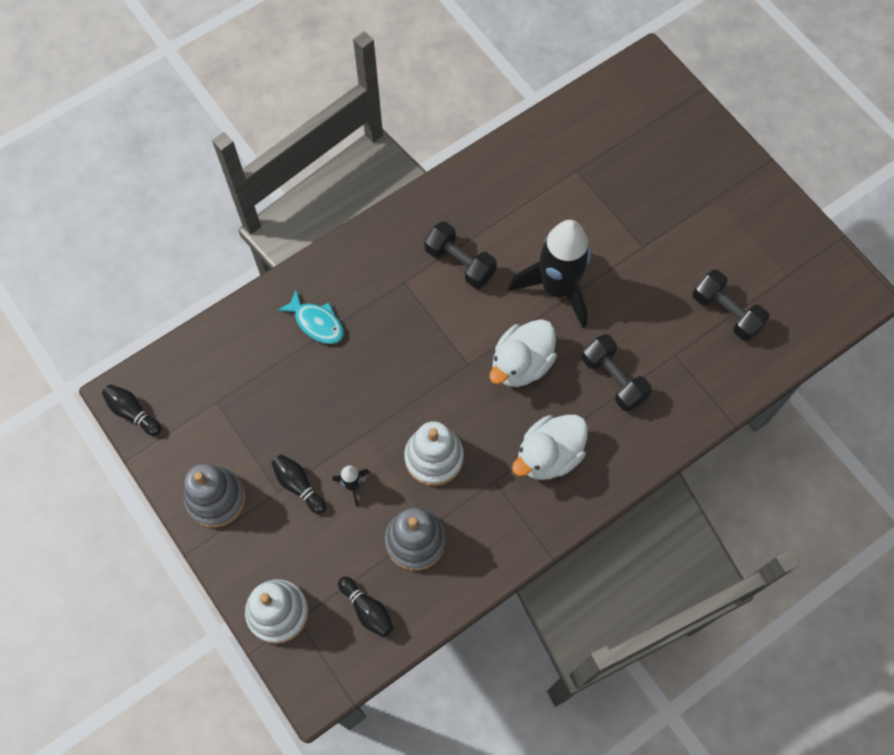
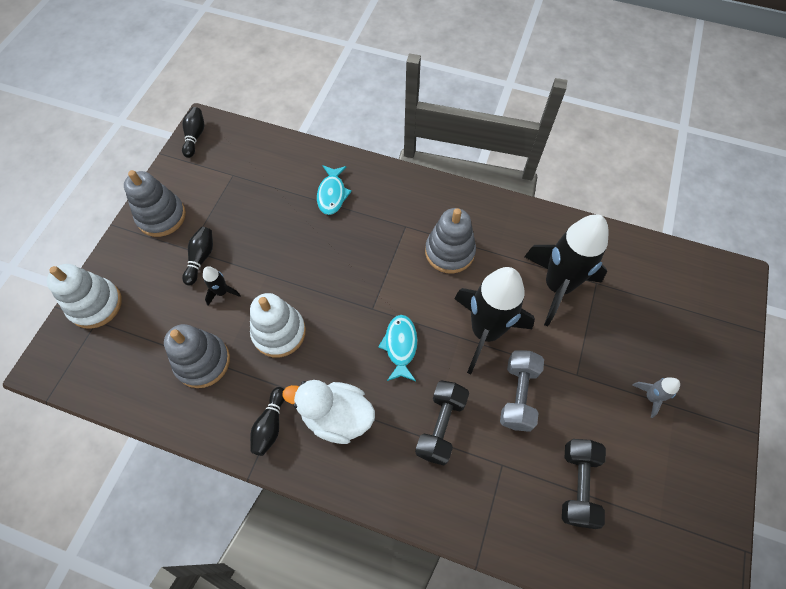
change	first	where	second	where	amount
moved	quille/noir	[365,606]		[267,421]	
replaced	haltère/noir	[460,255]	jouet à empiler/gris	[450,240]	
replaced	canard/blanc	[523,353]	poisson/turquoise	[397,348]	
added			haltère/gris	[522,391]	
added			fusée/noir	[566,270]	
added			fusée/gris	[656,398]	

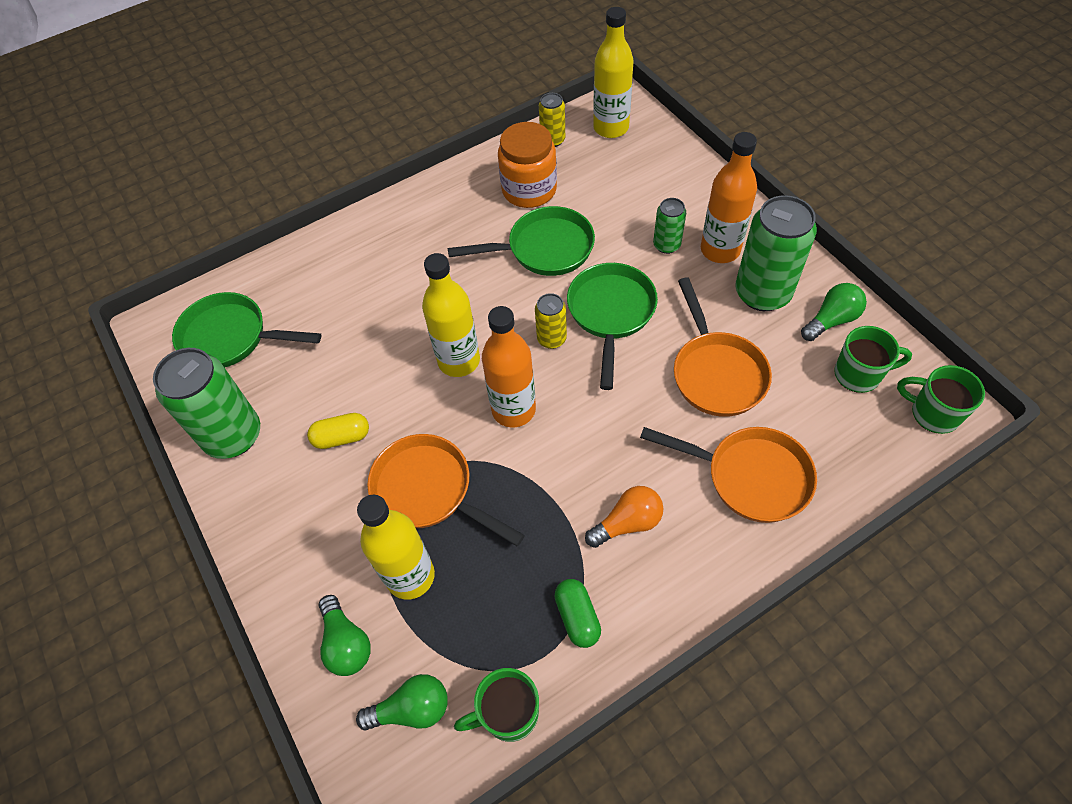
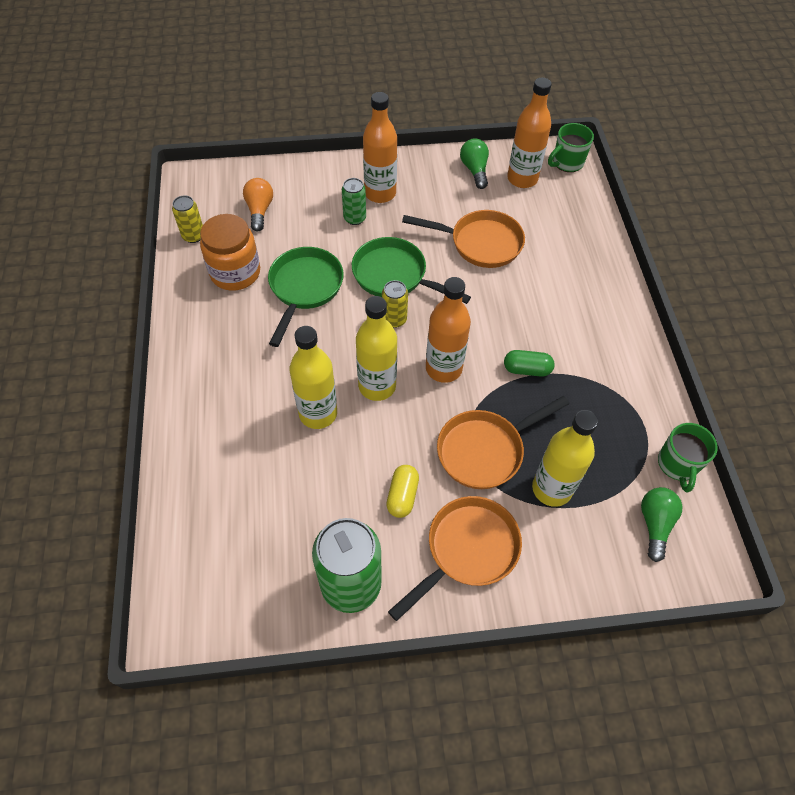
change	first	where	second	where	amount
removed	poêle/vert	[247,330]			
removed	ampoule/vert	[345,635]			
moved	gélule/vert	[577,613]		[529,363]	
moved	ampoule/orange	[624,517]		[258,204]	
moved	bouteille/jaune	[613,72]		[313,377]	
moved	poêle/orange	[728,475]		[455,558]	
removed	canette/vert	[776,253]			
replaced	tasse/vert	[873,359]	bouteille/orange	[529,132]	

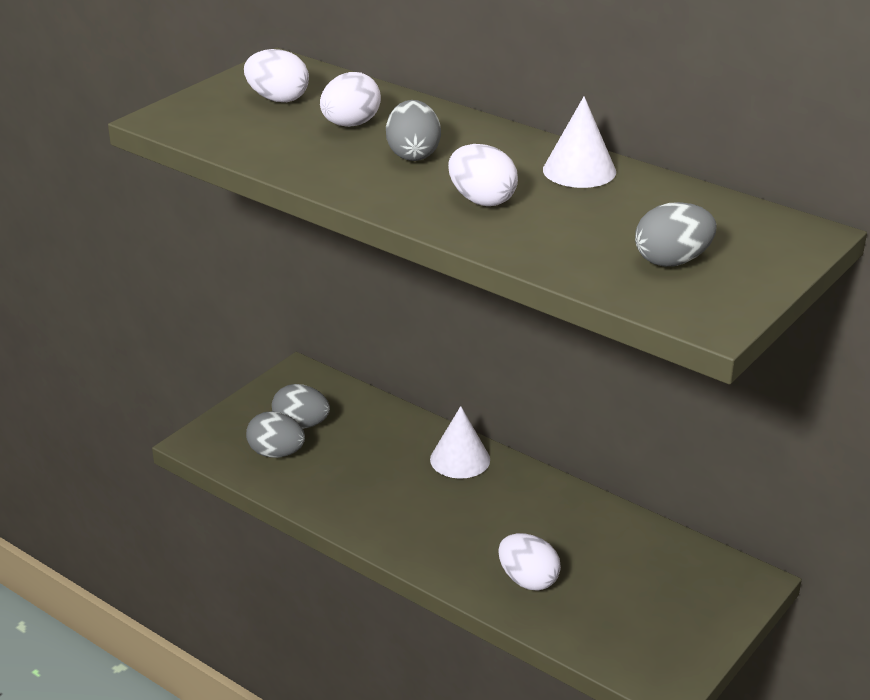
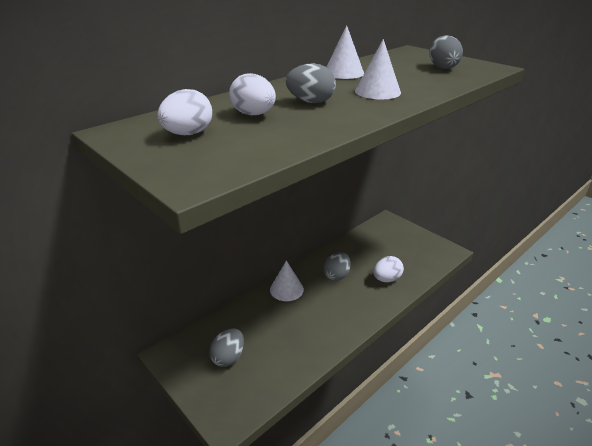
change	first	where	second	where	amount
moved	œuf/gris	[275,434]		[337,266]	
replaced	œuf/blanc	[483,175]	cône/blanc	[378,69]	

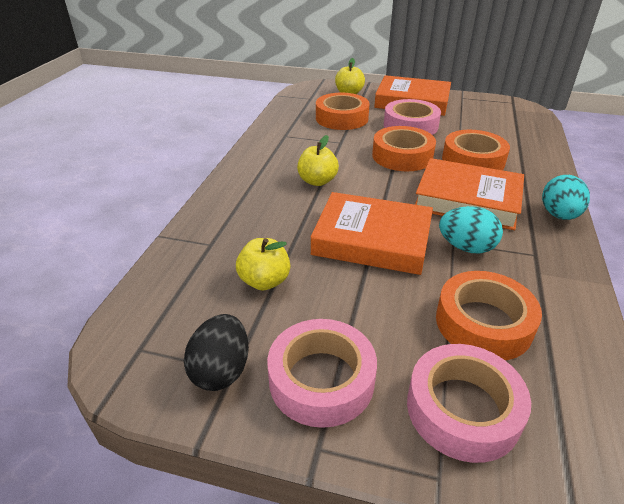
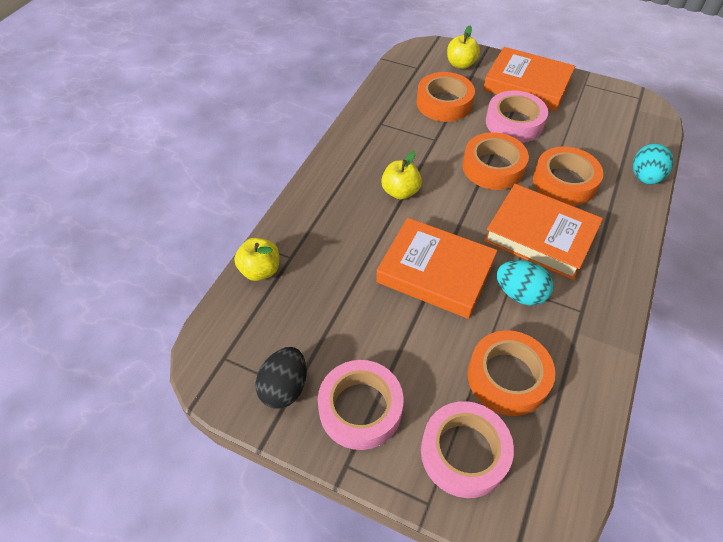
change	first	where	second	where	amount
moved	pomme/jaune	[263,264]		[256,259]	
moved	œuf/turquoise	[566,197]		[653,163]	

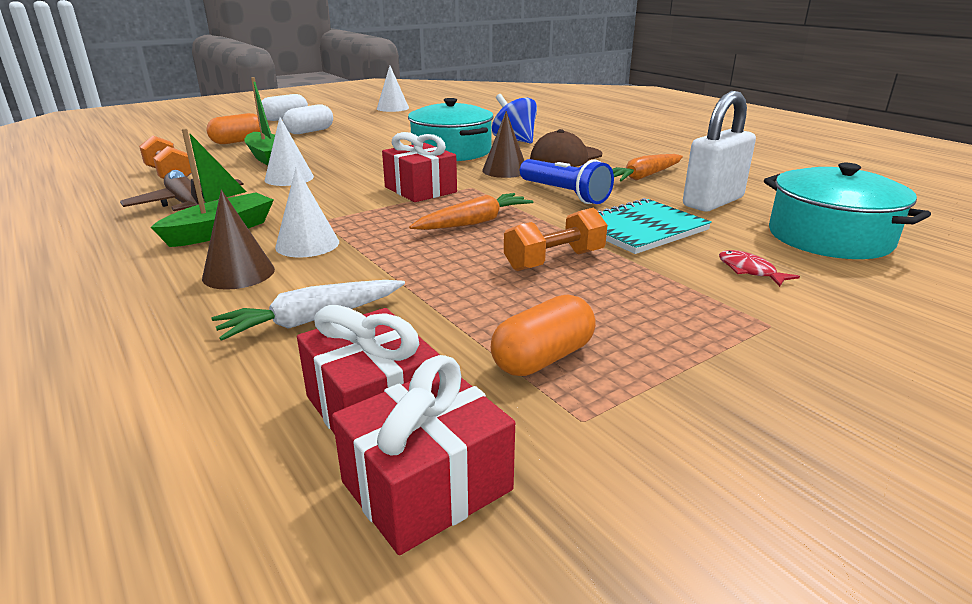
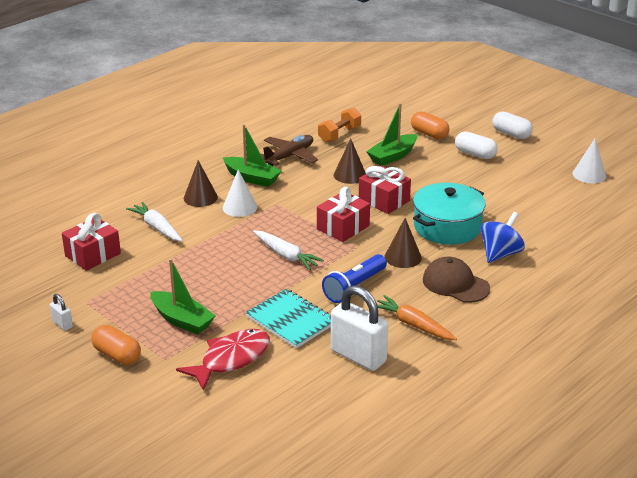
change	first	where	second	where	amount
recoloured	cône/blanc	[289,151]	cône/marron	[350,161]	
moved	cadeau/rouge	[423,455]		[385,190]	
recoloured	carotte/orange	[471,211]	carotte/blanc	[288,250]	
moved	gélule/orange	[543,335]		[116,345]	
removed	haltère/orange	[556,239]			
resized	poisson/rouge	[759,268]		[223,360]	x2.08
removed	marmite/turquoise	[847,211]			
added			cadenas/blanc	[61,312]	
added			bateau/vert	[183,296]	

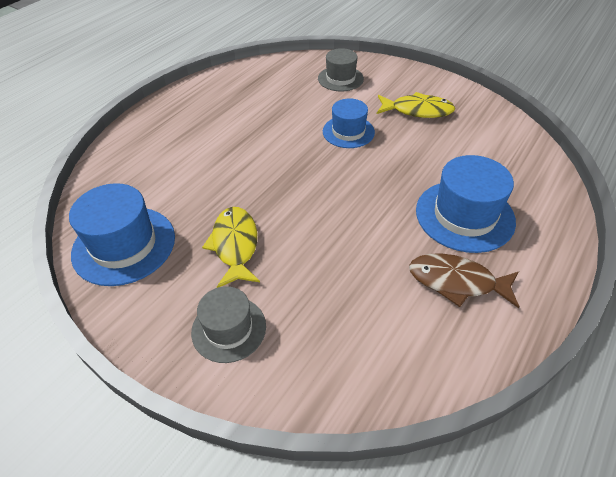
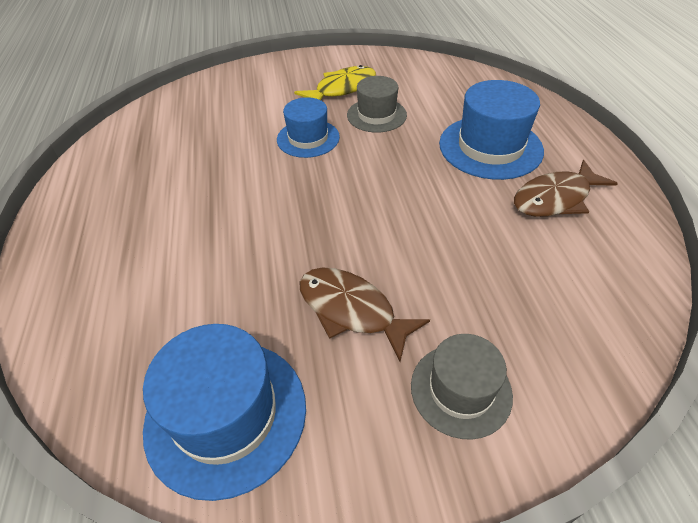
change	first	where	second	where	amount
recoloured	poisson/jaune	[231,247]	poisson/marron	[364,315]	
moved	chapeau/gris	[341,69]		[377,104]	

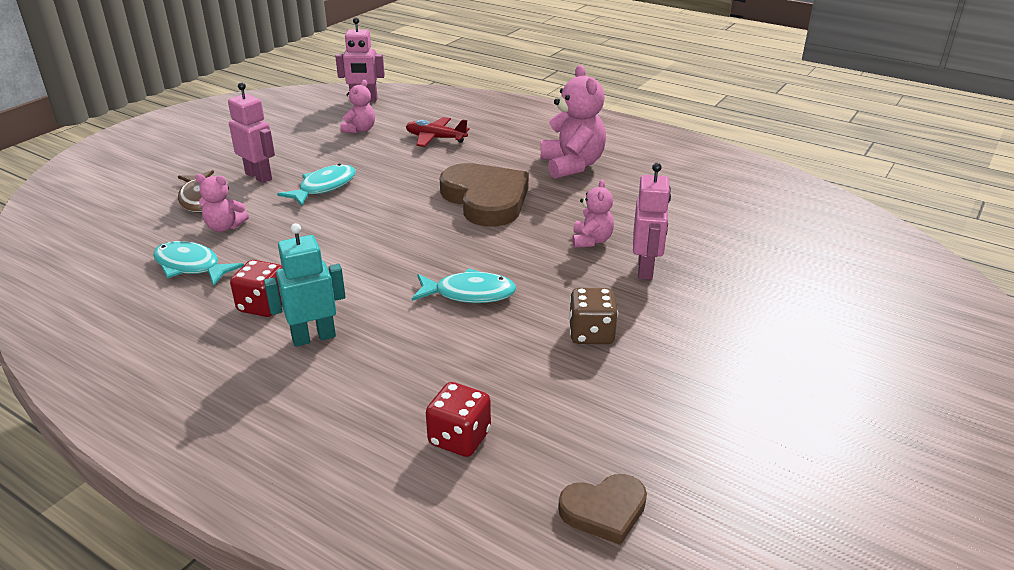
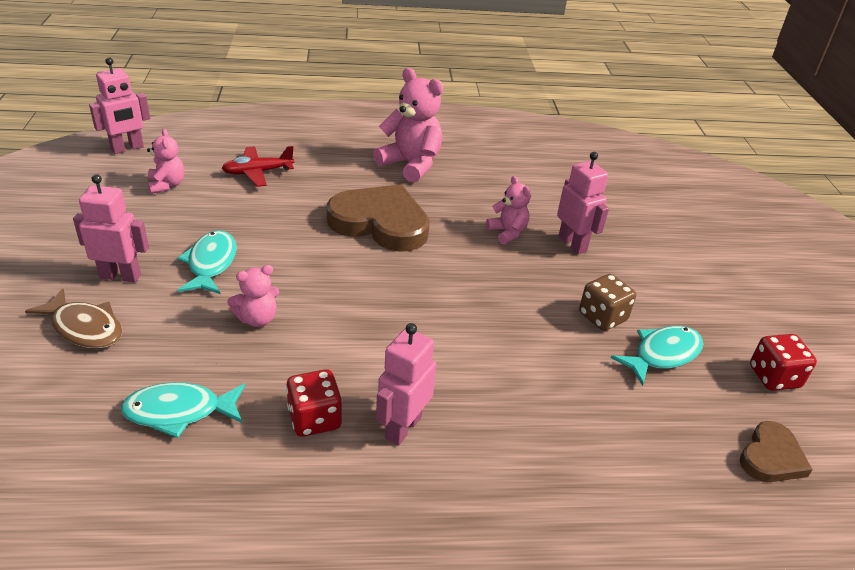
change	first	where	second	where	amount
moved	ours en peluche/rose	[222,203]		[253,296]	
recoloured	robot/turquoise	[305,285]	robot/rose	[406,384]	
moved	poisson/turquoise	[464,285]		[657,356]	
moved	dé/rouge	[458,419]		[783,362]	

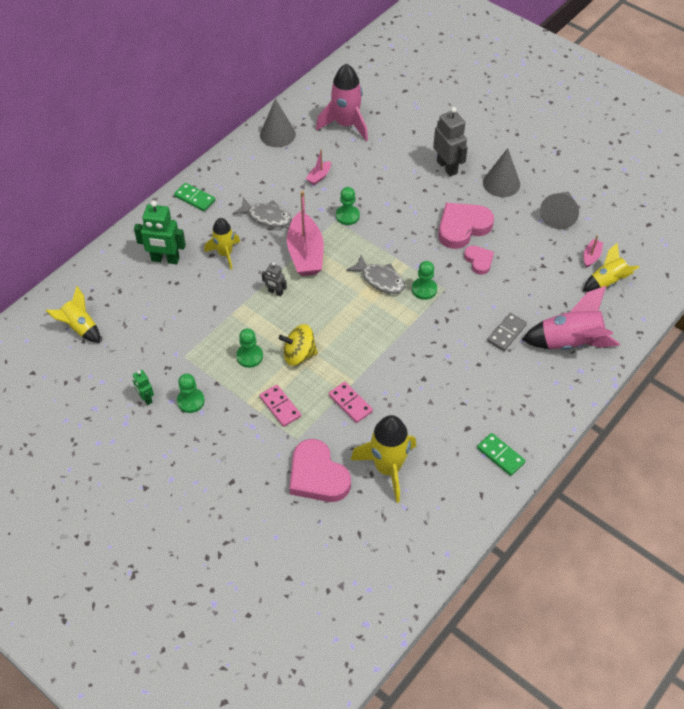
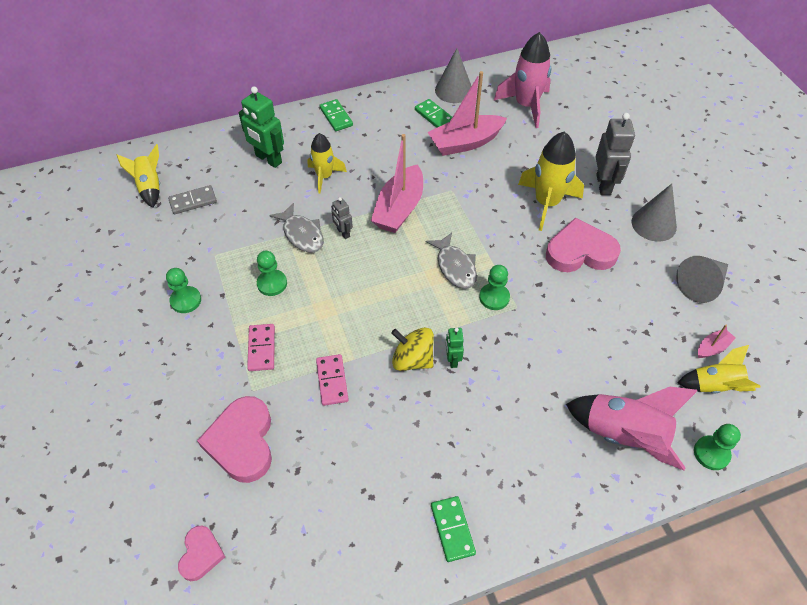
change	first	where	second	where	amount
moved	robot/vert	[143,387]		[455,348]	
moved	poisson/gris	[262,212]		[296,228]	
moved	toupie/jaune	[298,345]		[412,349]	
resized	bateau/rose	[318,167]		[467,113]	x2.19
moved	pion/vert	[348,206]		[717,447]	
moved	fusée/jaune	[383,459]		[551,181]	
moved	cœur/rose	[479,260]		[201,553]	
moved	domino/gris	[507,332]		[192,199]	
added			domino/vert	[433,113]	

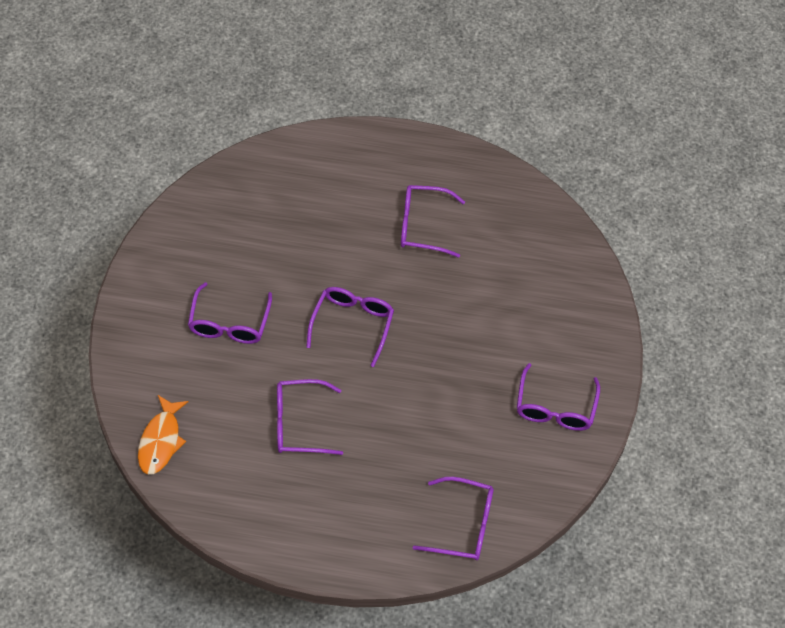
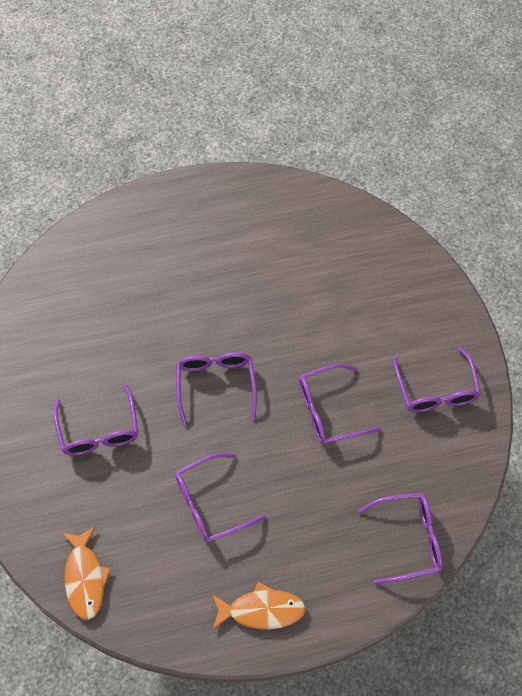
change	first	where	second	where	amount
moved	lunettes/violet	[433,221]		[340,404]	
added			poisson/orange	[259,605]	

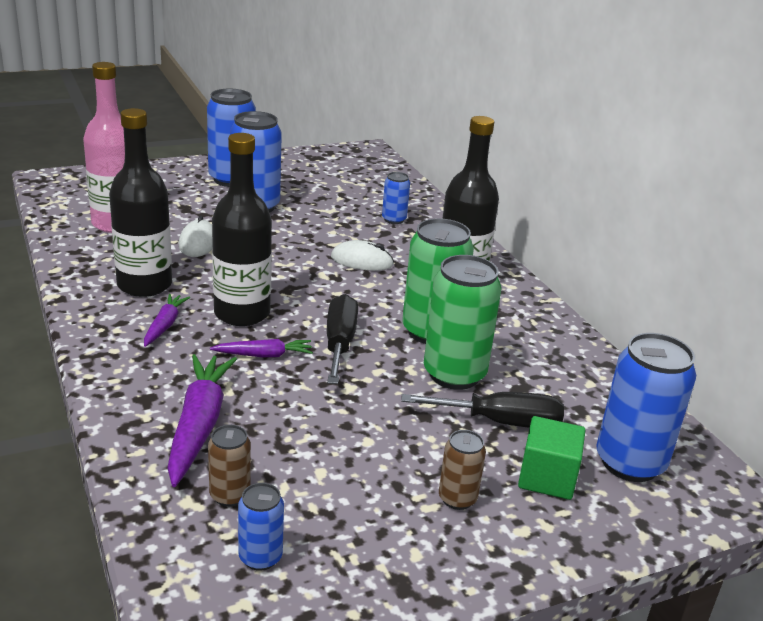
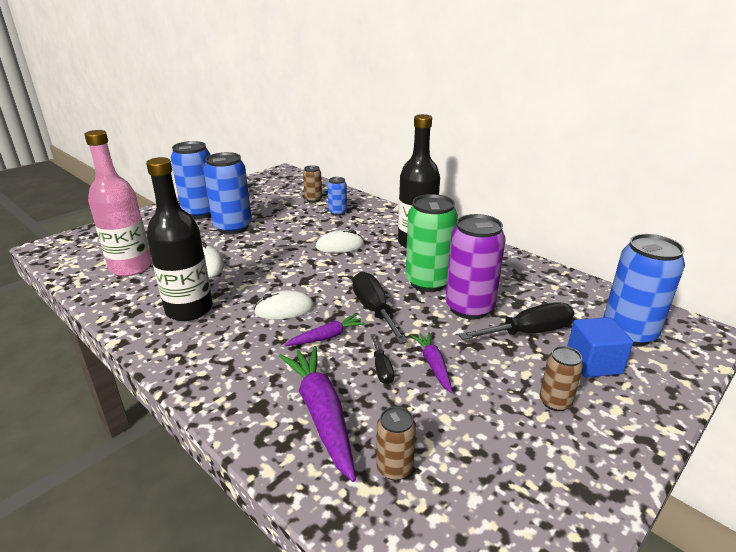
change	first	where	second	where	amount
moved	carotte/violet	[167,320]		[431,362]	
replaced	bouteille/noir	[242,229]	souris/blanc	[284,305]	
removed	canette/bleu	[261,527]			
recoloured	canette/vert	[462,322]	canette/violet	[475,266]	
recoloured	cube/vert	[552,458]	cube/bleu	[600,347]	
added			canette/marron	[312,184]	
added			tournevis/noir	[382,359]	

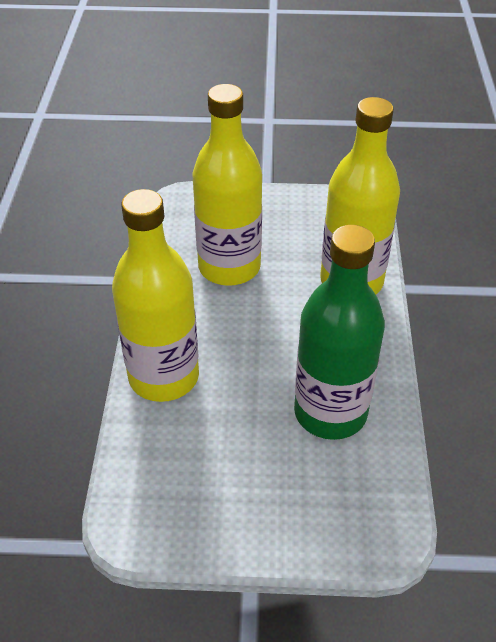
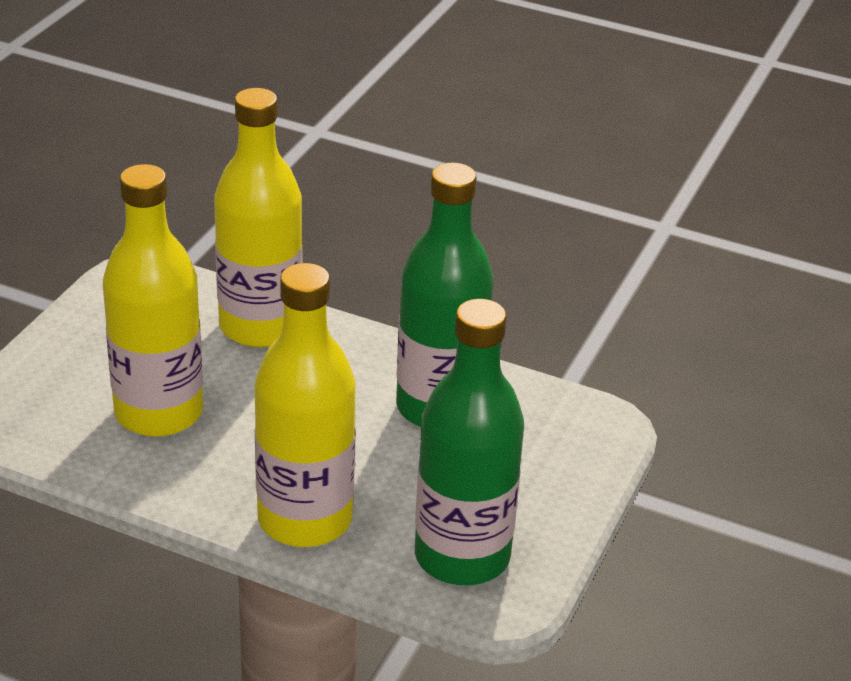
change	first	where	second	where	amount
added			bouteille/vert	[469,442]	

